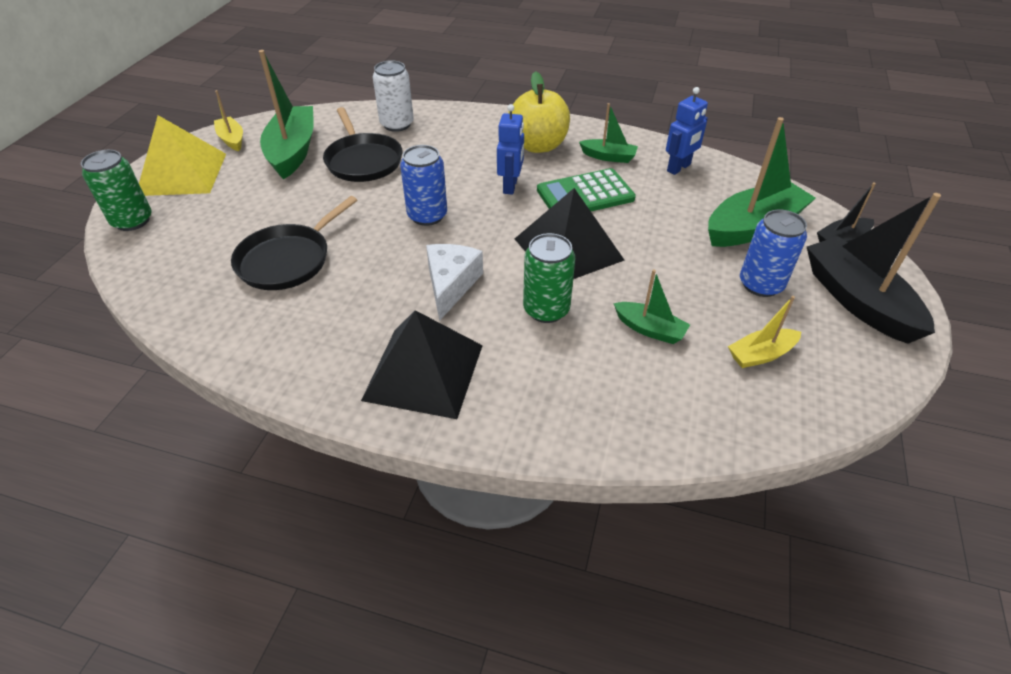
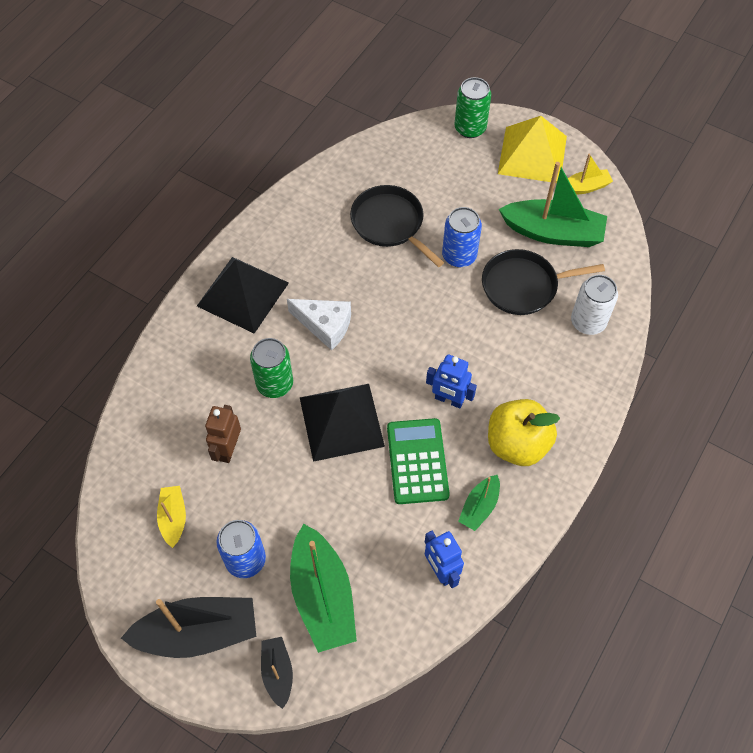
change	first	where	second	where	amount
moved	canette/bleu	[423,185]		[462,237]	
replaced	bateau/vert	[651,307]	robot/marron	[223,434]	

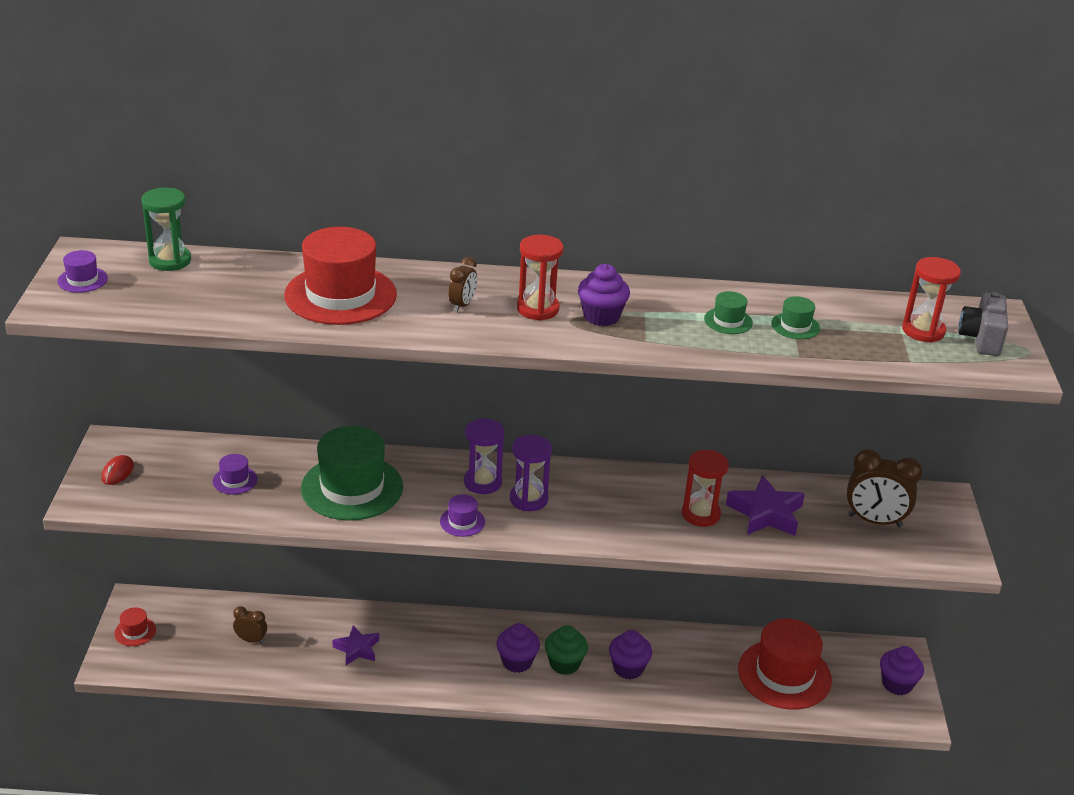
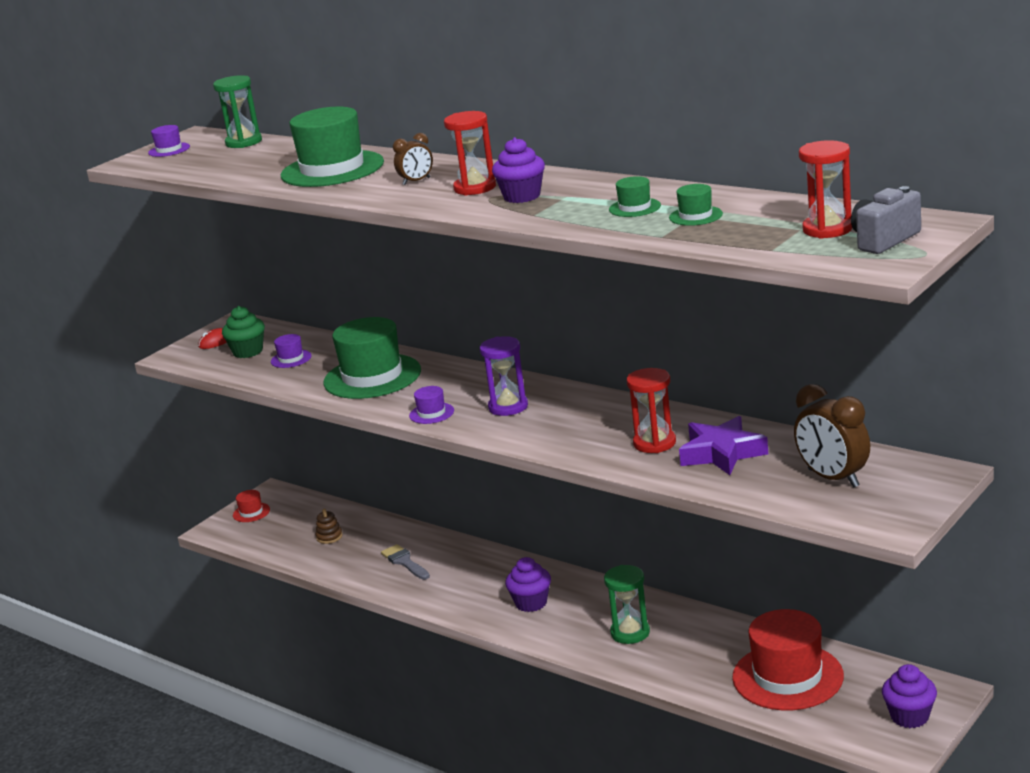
change	first	where	second	where	amount
replaced	réveil/marron	[250,624]	jouet à empiler/marron	[329,526]	
recoloured	chapeau/rouge	[340,276]	chapeau/vert	[332,147]	
replaced	étoile/violet	[355,645]	pinceau/gris	[405,562]	
removed	sablier/violet	[484,456]			
moved	muffin/vert	[566,650]		[243,332]	
replaced	muffin/violet	[630,654]	sablier/vert	[627,604]	

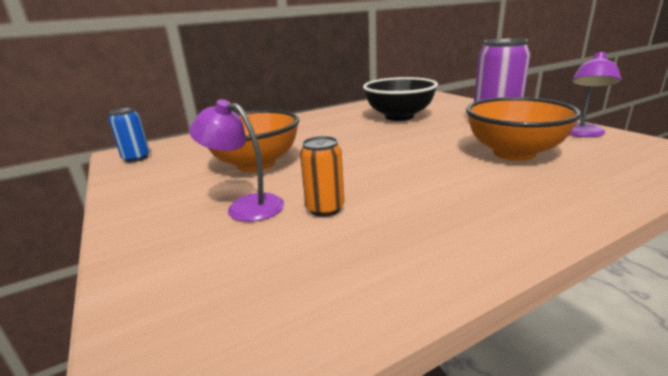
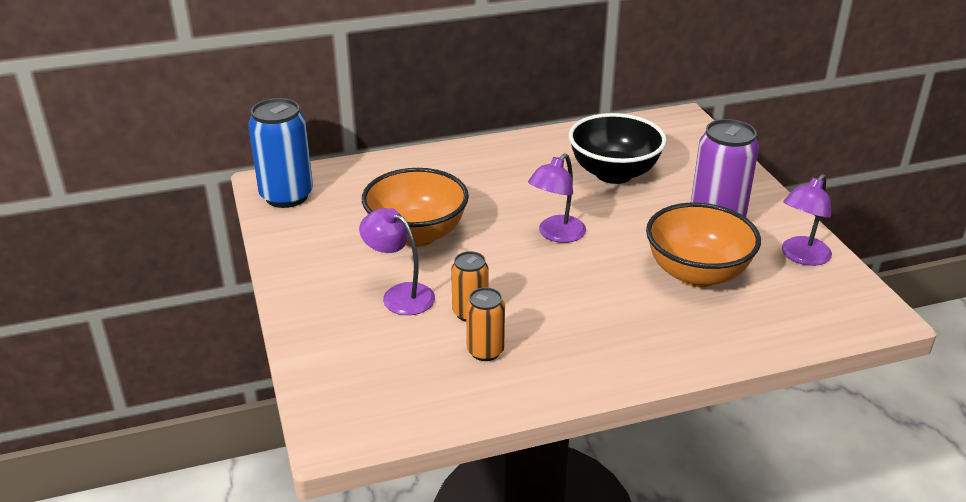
change	first	where	second	where	amount
resized	canette/bleu	[129,135]		[280,153]	x1.76
added			canette/orange	[485,324]	
added			lampe/violet	[557,198]	

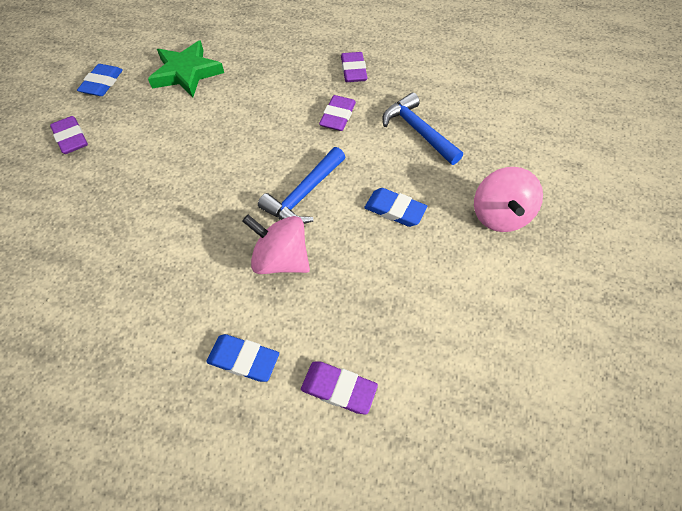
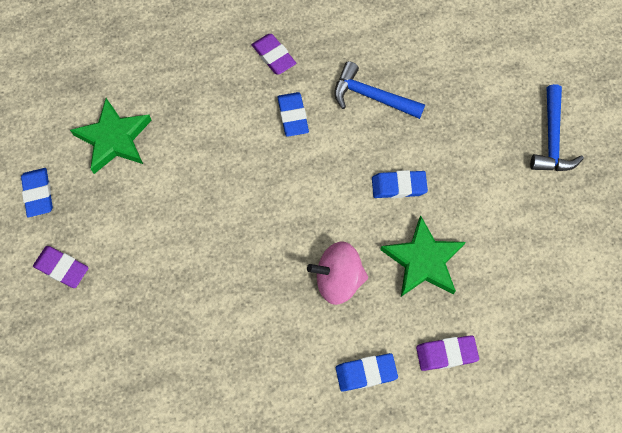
change	first	where	second	where	amount
moved	marteau/bleu	[301,185]		[557,127]	
recoloured	gomme/violet	[337,113]	gomme/bleu	[293,114]	
removed	toupie/rose	[508,199]			
added			étoile/vert	[423,256]	

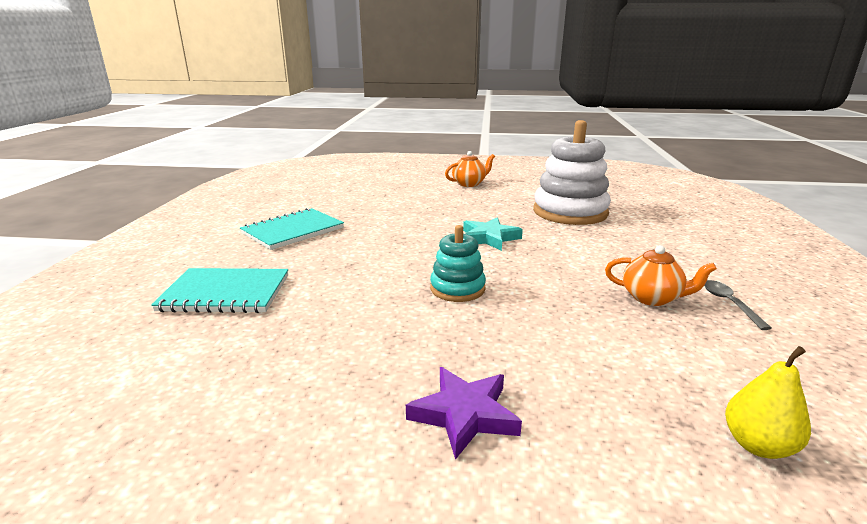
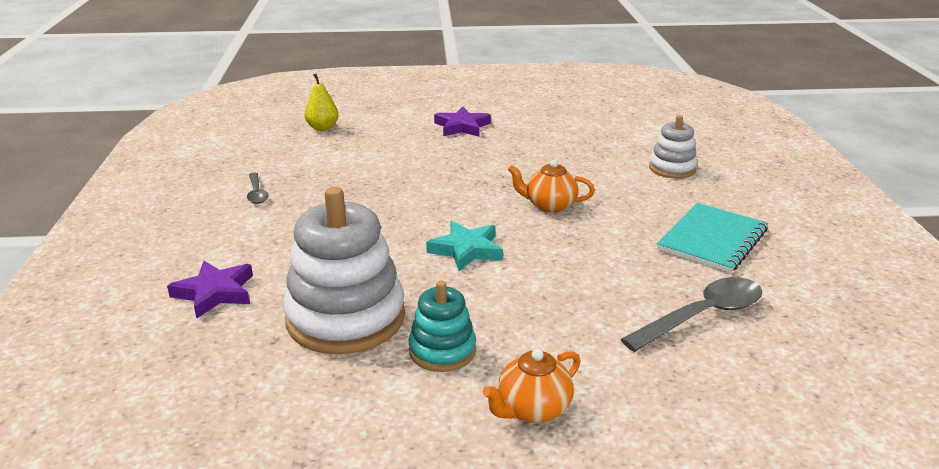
change	first	where	second	where	amount
replaced	carnet/turquoise	[219,290]	jouet à empiler/blanc	[673,146]	
moved	jouet à empiler/turquoise	[458,263]		[442,326]	
moved	théière/orange	[661,275]		[551,186]	
added			étoile/violet	[210,290]	
added			cuillère/gris	[691,314]	

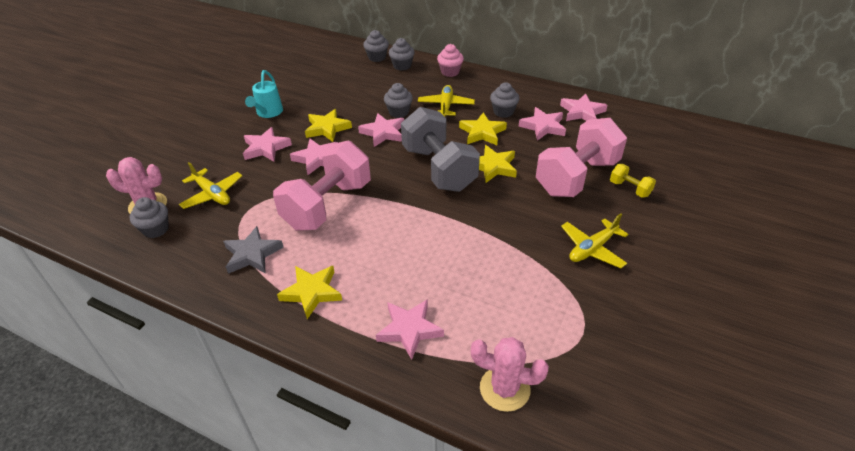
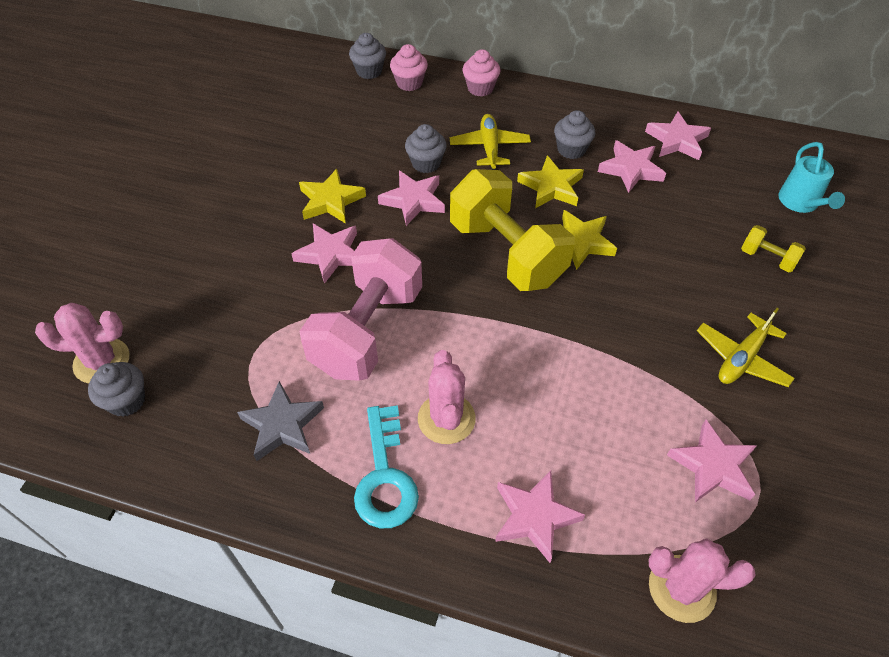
change	first	where	second	where	amount
removed	avion/jaune	[210,185]			
moved	étoile/rose	[267,144]		[712,461]	
moved	arrosoir/turquoise	[264,94]		[811,177]	
replaced	étoile/jaune	[309,292]	clé/turquoise	[386,466]	
recoloured	muffin/gris	[402,54]	muffin/rose	[409,67]	
recoloured	haltère/gris	[440,149]	haltère/jaune	[512,230]	
removed	haltère/rose	[581,157]			
added			cactus/rose	[447,397]	

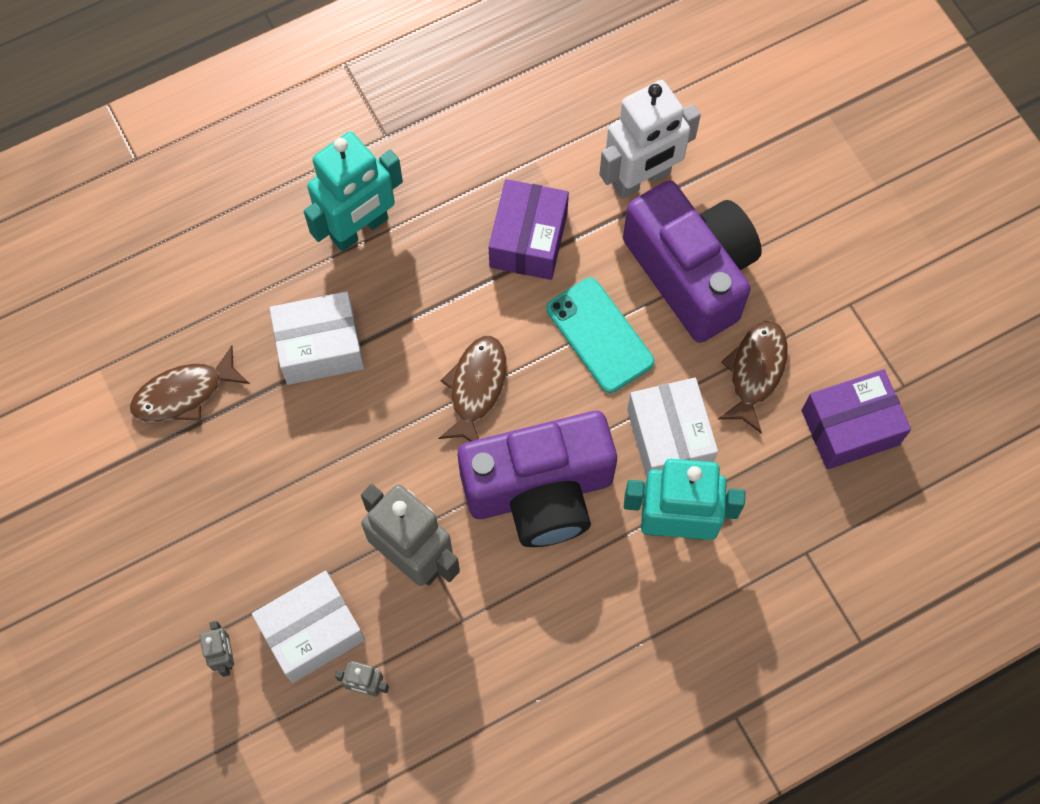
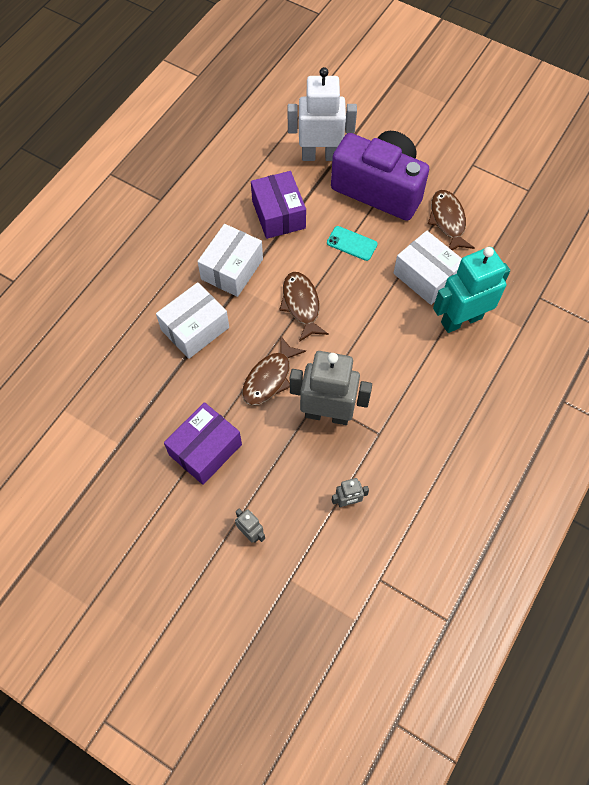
change	first	where	second	where	amount
moved	poisson/marron	[190,384]		[274,371]	
moved	boîte/blanc	[308,627]		[230,260]	
removed	robot/turquoise	[353,191]			
removed	appareil photo/violet	[537,479]			
resized	téléphone/turquoise	[600,335]		[352,243]	x0.63
turned	robot/blanc	[650,139]		[322,114]	120 degrees counterclockwise
moved	boîte/violet	[856,419]		[203,443]	

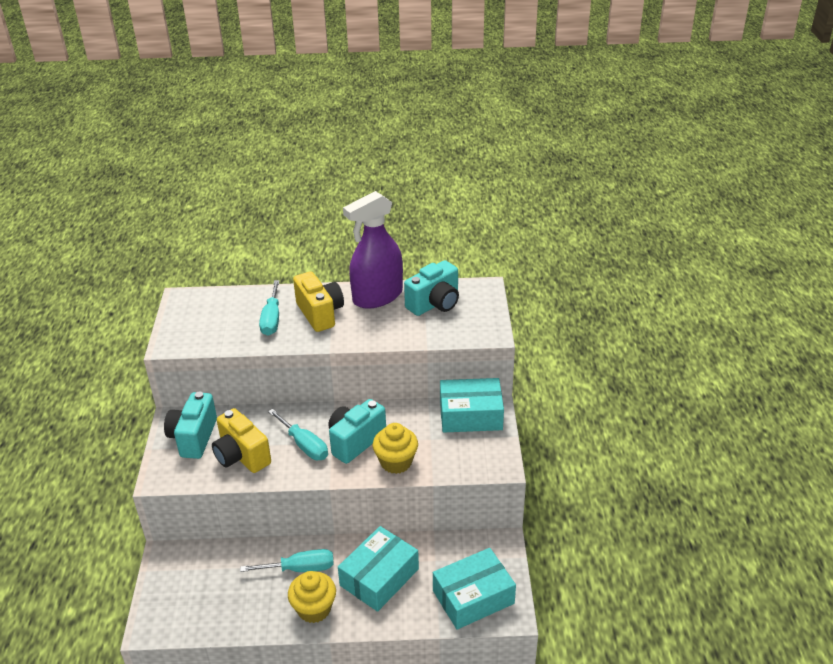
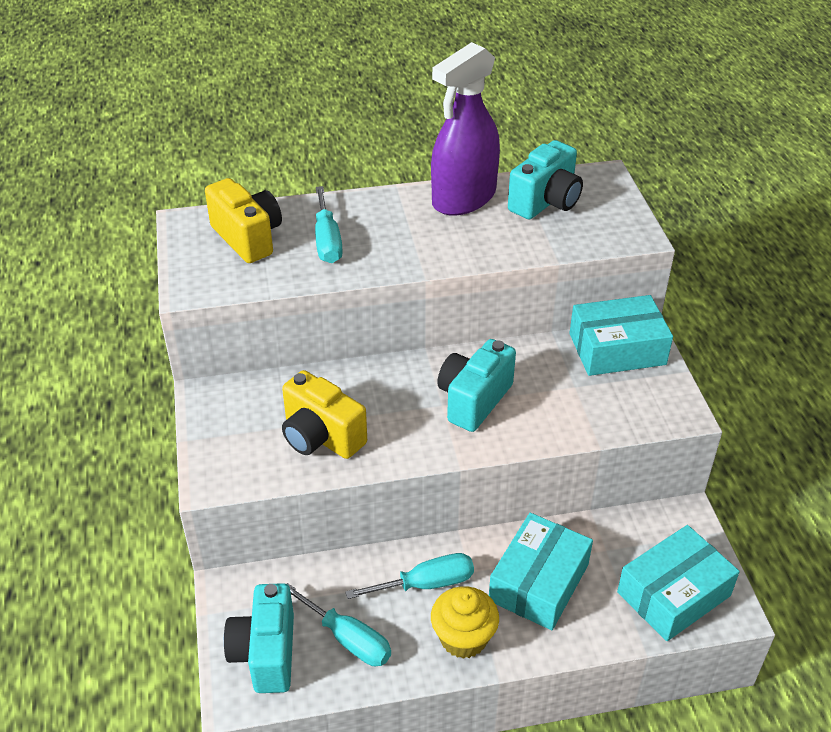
change	first	where	second	where	amount
moved	appareil photo/turquoise	[190,425]		[259,638]	
moved	tournevis/turquoise	[298,434]		[339,624]	
moved	appareil photo/jaune	[318,302]		[243,220]	
removed	muffin/jaune	[395,448]			

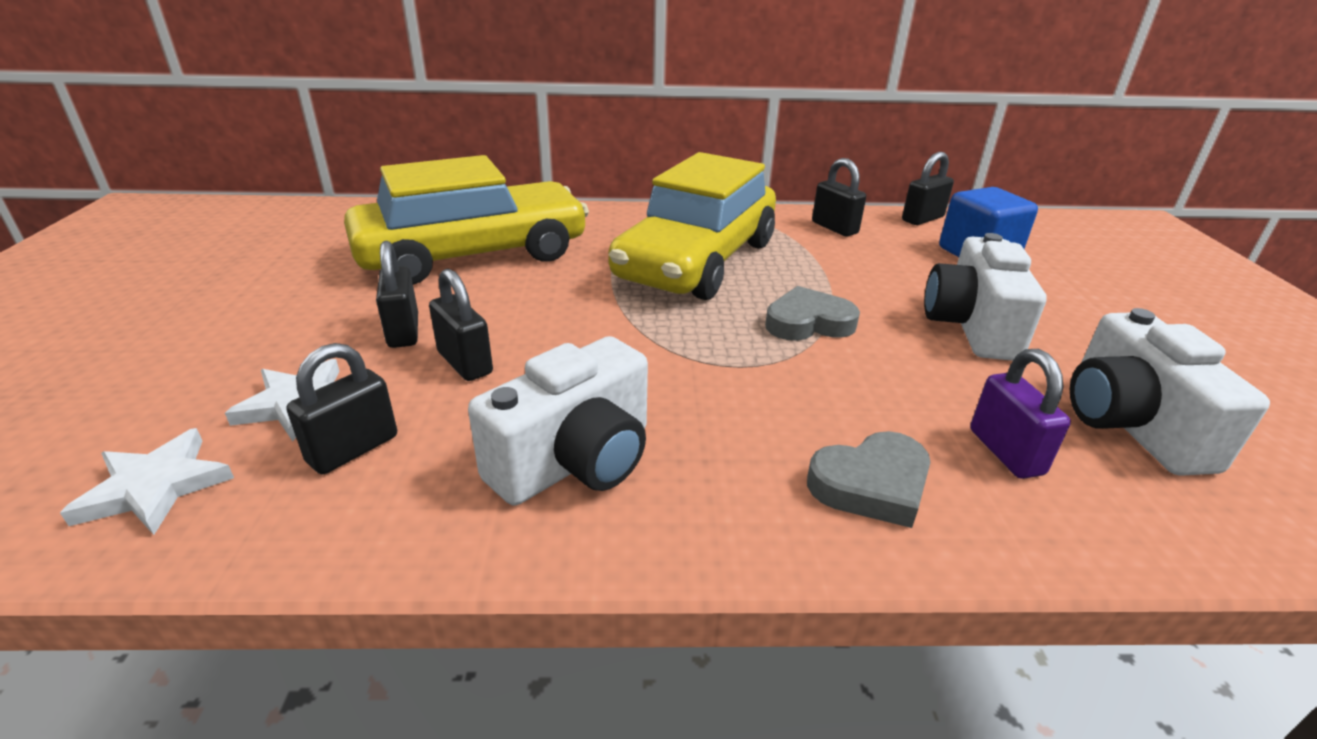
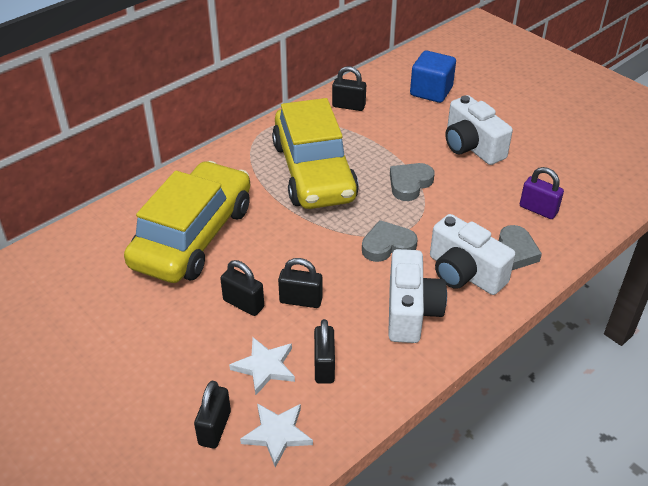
change	first	where	second	where	amount
moved	cadenas/noir	[928,188]		[212,414]	
moved	appareil photo/blanc	[1170,392]		[473,254]	
added			cœur/gris	[390,241]	

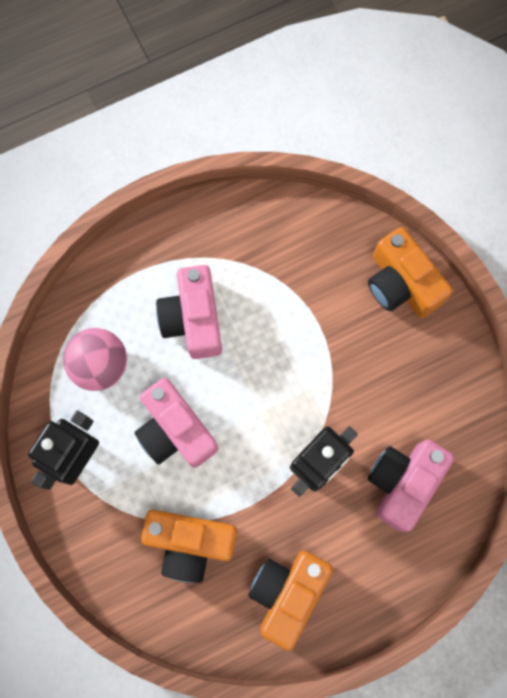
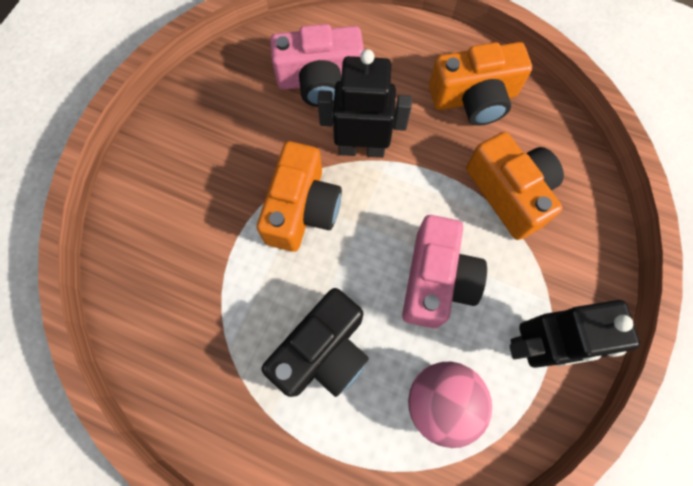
change	first	where	second	where	amount
recoloured	appareil photo/rose	[189,312]	appareil photo/noir	[315,342]	
moved	appareil photo/orange	[410,272]		[299,196]	

